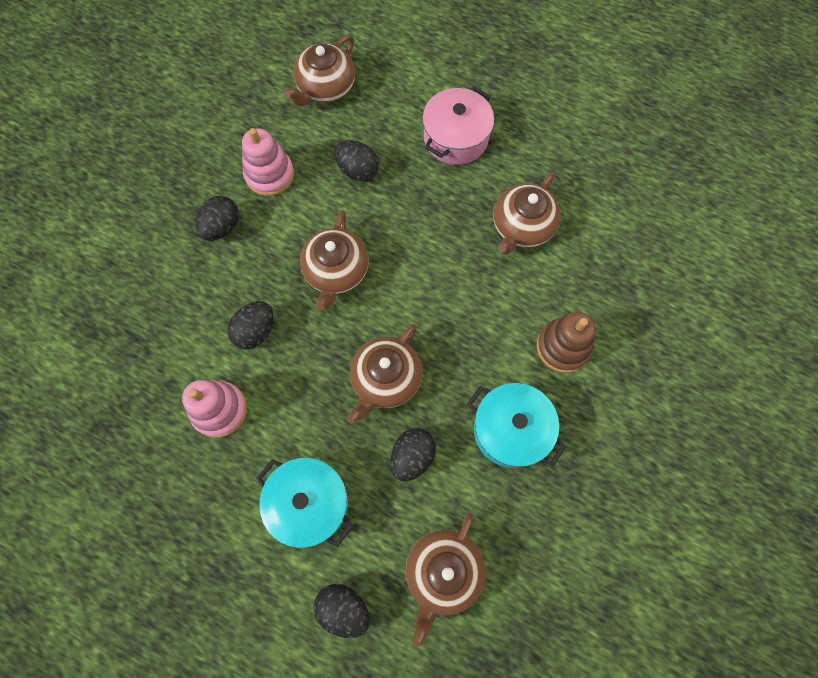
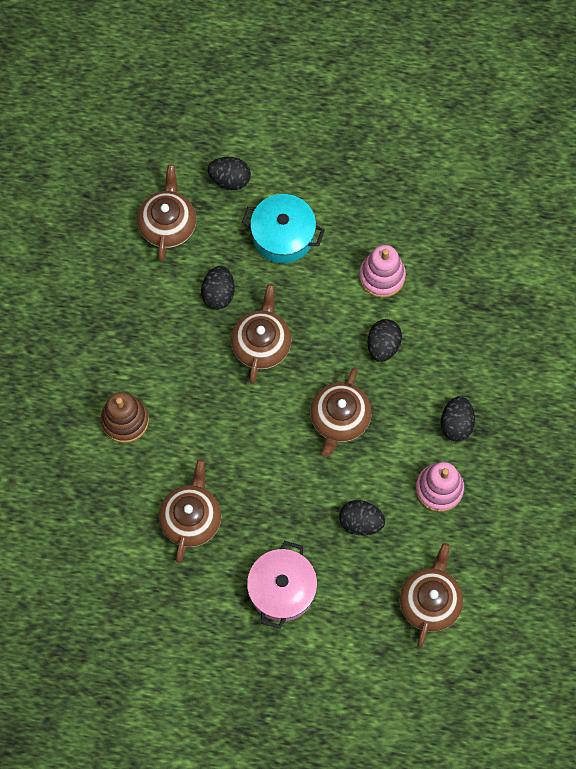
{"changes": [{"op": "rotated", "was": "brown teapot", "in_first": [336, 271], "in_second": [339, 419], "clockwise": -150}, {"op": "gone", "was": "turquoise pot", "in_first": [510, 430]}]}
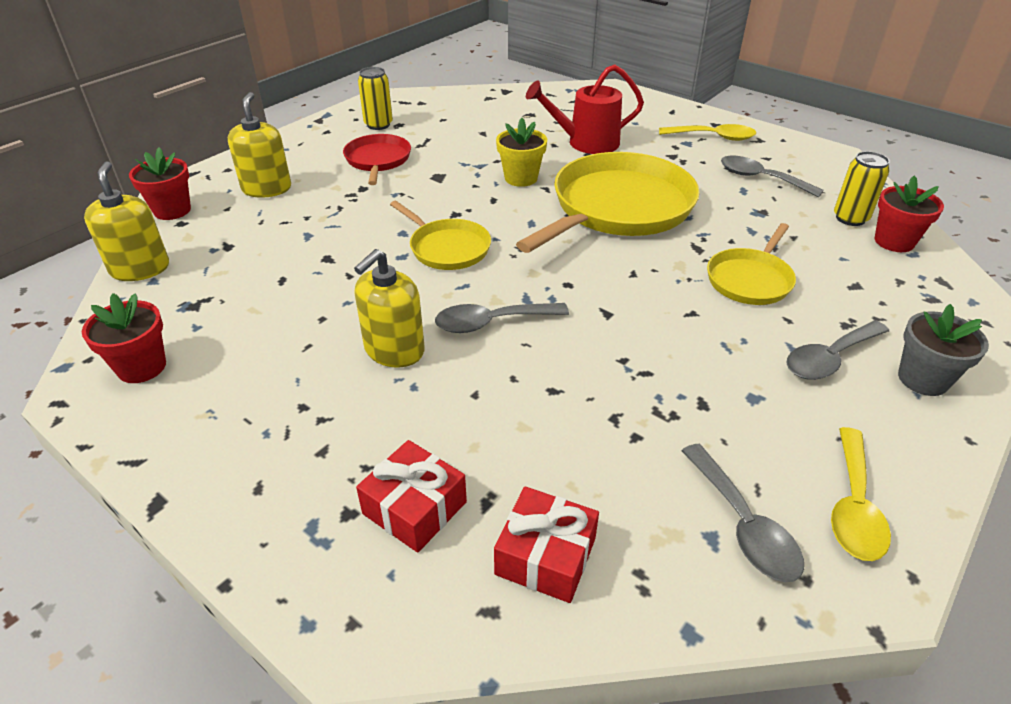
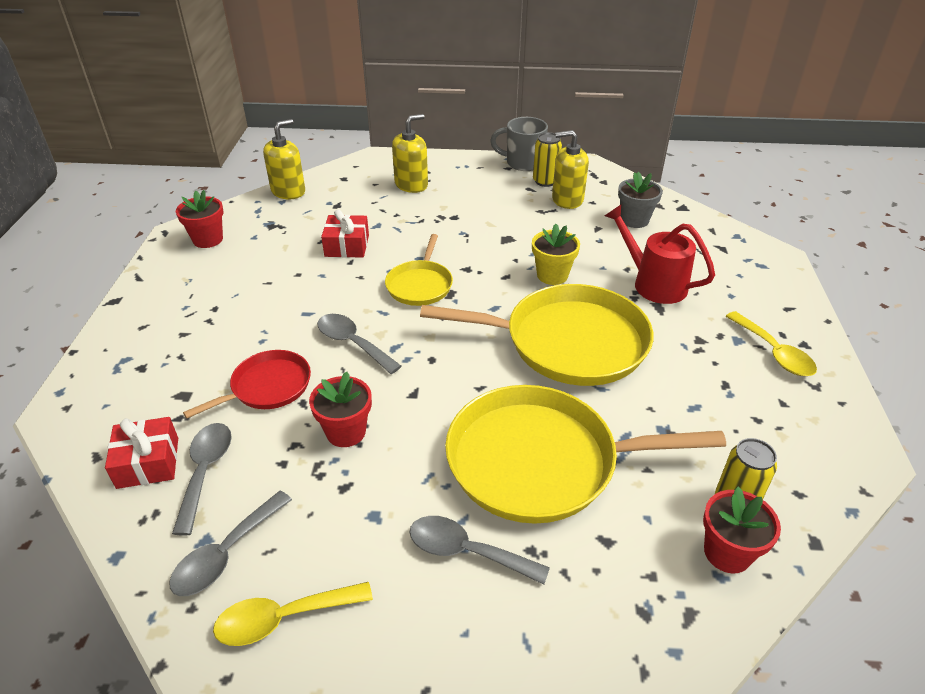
{"changes": [{"op": "shifted", "was": "grey spoon", "in_first": [761, 178], "in_second": [205, 472]}, {"op": "shifted", "was": "red pan", "in_first": [378, 160], "in_second": [267, 387]}, {"op": "shifted", "was": "red flower pot", "in_first": [172, 210], "in_second": [346, 432]}, {"op": "shifted", "was": "red gift", "in_first": [414, 508], "in_second": [347, 246]}, {"op": "scaled", "was": "yellow pan", "in_first": [750, 279], "in_second": [541, 461], "ratio": 1.91}, {"op": "new", "now": "grey mug", "in_second": [523, 163]}, {"op": "shifted", "was": "yellow soap dispenser", "in_first": [394, 350], "in_second": [567, 199]}, {"op": "shifted", "was": "grey flower pot", "in_first": [923, 379], "in_second": [634, 220]}]}
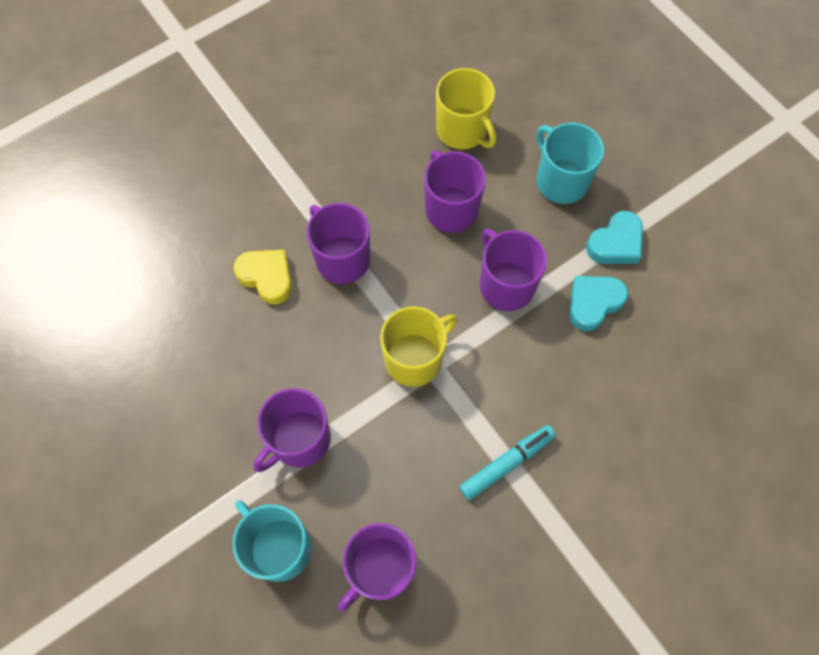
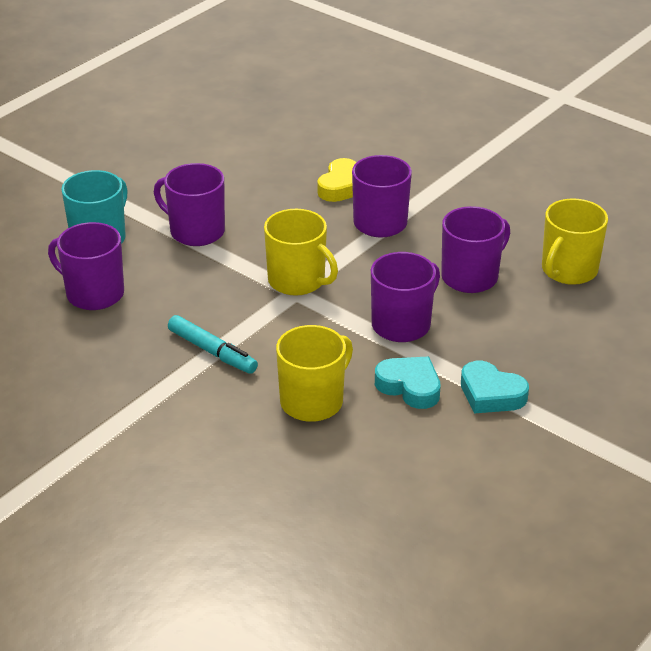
{"changes": [{"op": "new", "now": "yellow mug", "in_second": [313, 401]}, {"op": "gone", "was": "turquoise mug", "in_first": [561, 181]}]}
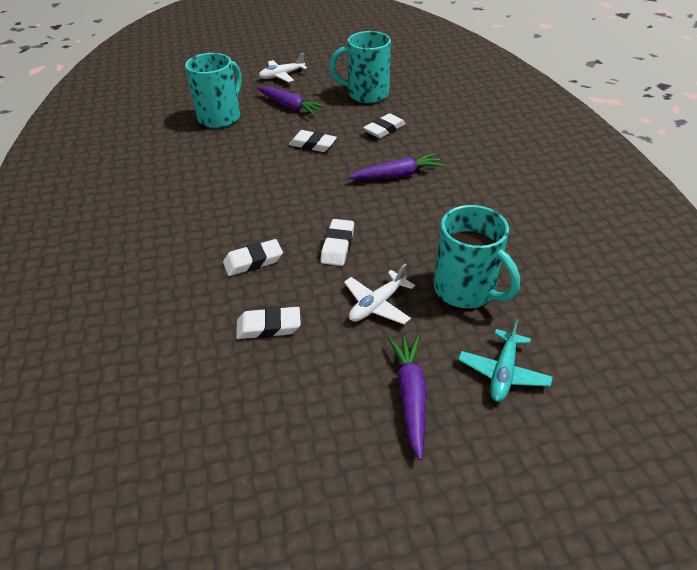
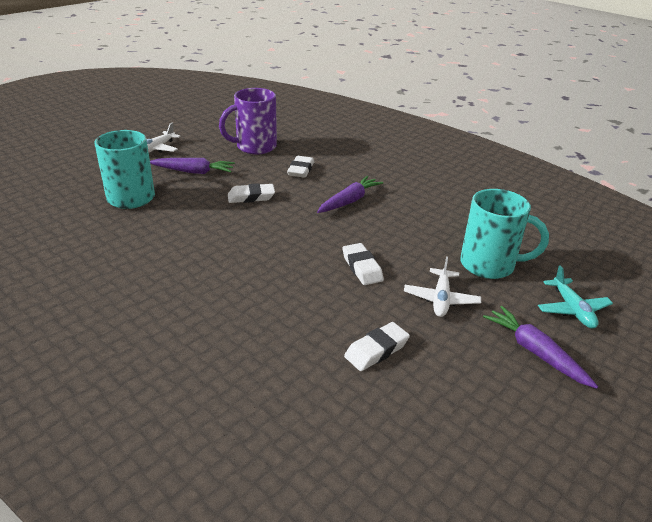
{"changes": [{"op": "repainted", "was": "turquoise mug", "now": "purple mug", "in_first": [366, 94], "in_second": [255, 147]}, {"op": "gone", "was": "white eraser", "in_first": [253, 261]}]}
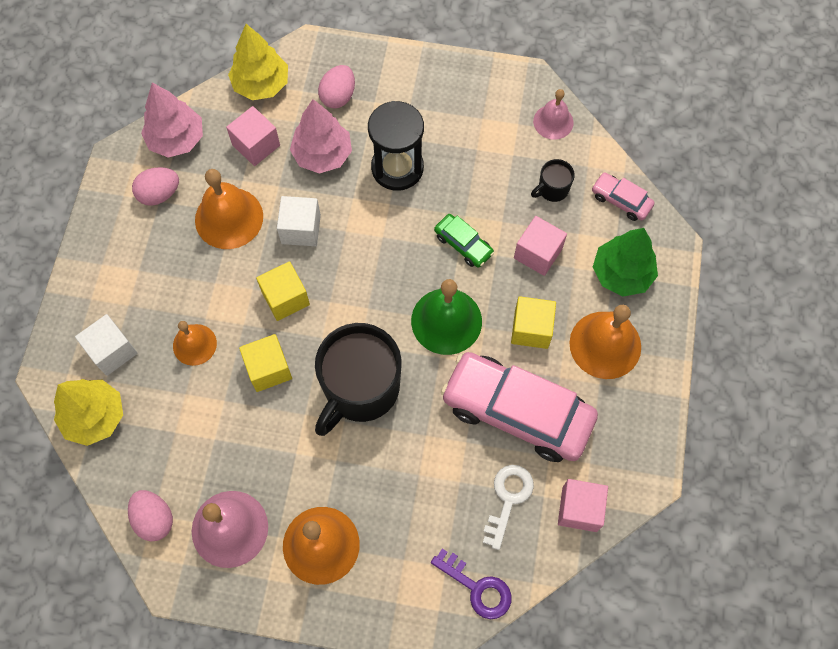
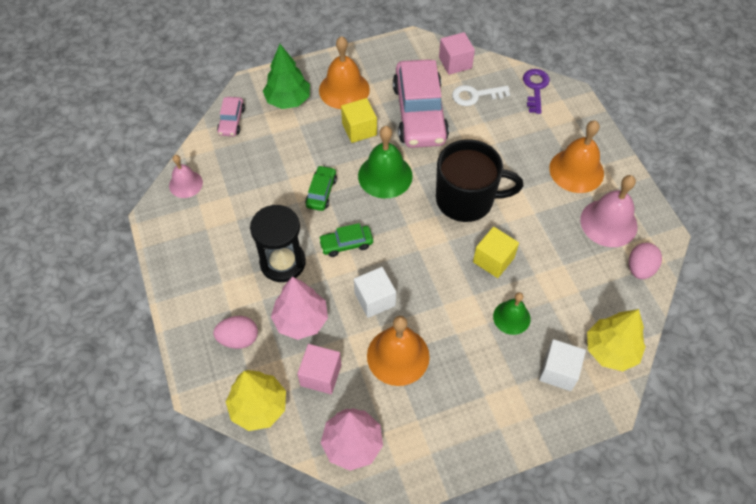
{"changes": [{"op": "new", "now": "green car", "in_second": [346, 244]}, {"op": "repainted", "was": "orange bell", "now": "green bell", "in_first": [194, 344], "in_second": [511, 317]}, {"op": "gone", "was": "pink egg", "in_first": [159, 194]}, {"op": "gone", "was": "yellow cube", "in_first": [285, 298]}, {"op": "gone", "was": "pink cube", "in_first": [538, 253]}, {"op": "gone", "was": "black mug", "in_first": [552, 189]}]}
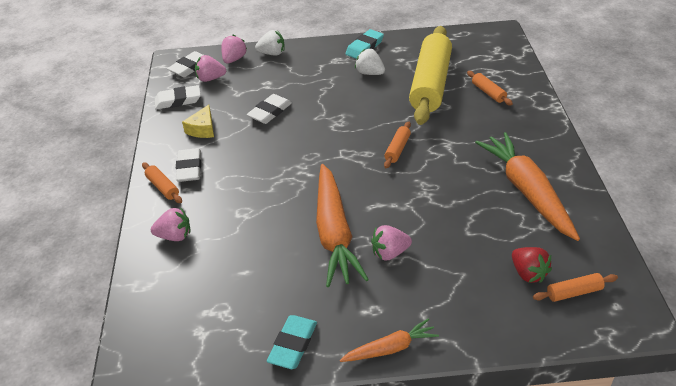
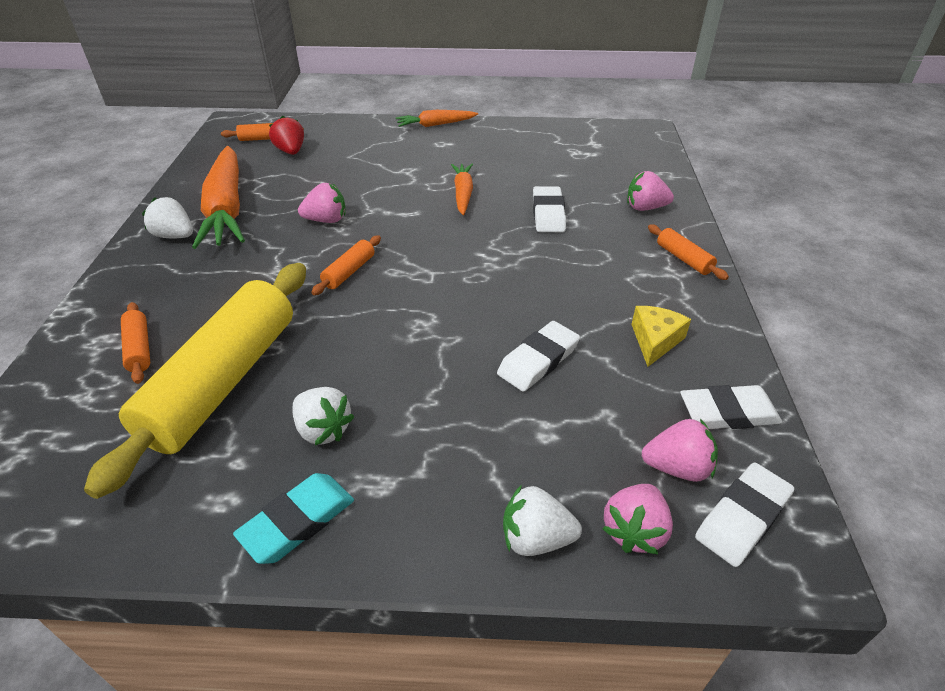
{"changes": [{"op": "new", "now": "white strawberry", "in_second": [175, 236]}, {"op": "shifted", "was": "pink strawberry", "in_first": [389, 253], "in_second": [326, 220]}, {"op": "scaled", "was": "orange carrot", "in_first": [334, 233], "in_second": [463, 194], "ratio": 0.53}, {"op": "shifted", "was": "white eraser", "in_first": [189, 168], "in_second": [548, 214]}, {"op": "gone", "was": "turquoise eraser", "in_first": [293, 344]}]}
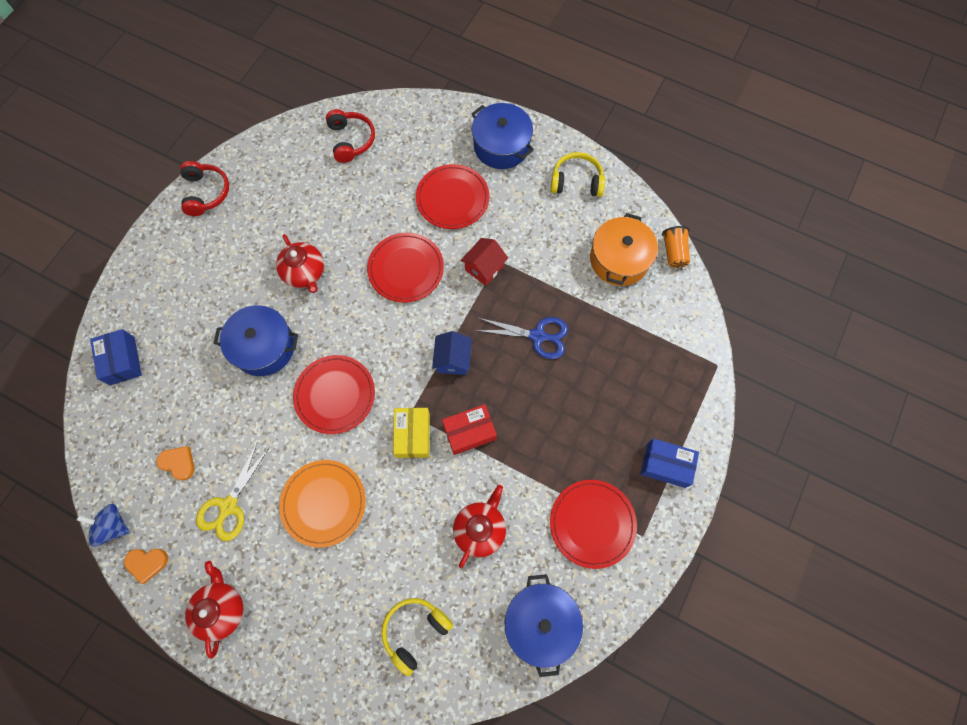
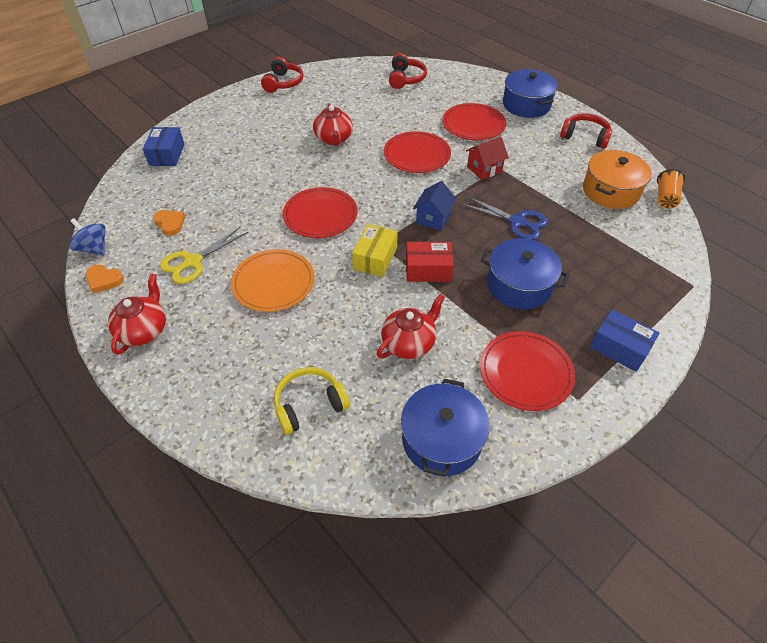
{"changes": [{"op": "shifted", "was": "blue pot", "in_first": [264, 347], "in_second": [519, 285]}, {"op": "repainted", "was": "yellow headphones", "now": "red headphones", "in_first": [576, 181], "in_second": [585, 137]}]}
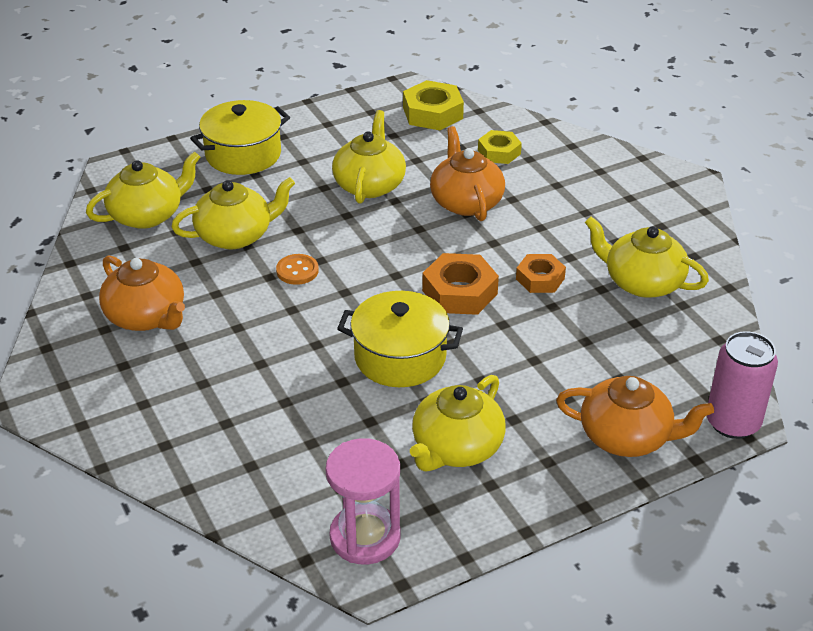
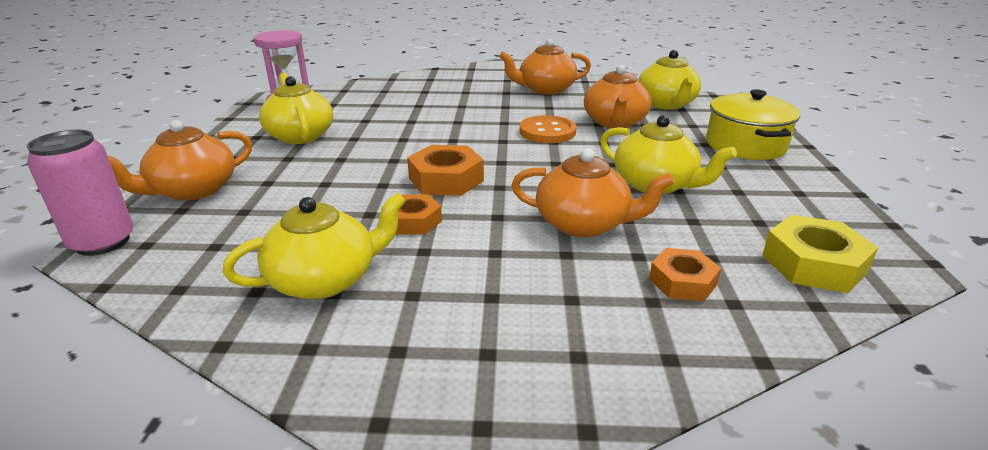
{"changes": [{"op": "scaled", "was": "orange button", "in_first": [297, 271], "in_second": [547, 132], "ratio": 1.55}, {"op": "repainted", "was": "yellow teapot", "now": "orange teapot", "in_first": [236, 235], "in_second": [615, 122]}, {"op": "repainted", "was": "yellow nut", "now": "orange nut", "in_first": [499, 152], "in_second": [682, 281]}, {"op": "gone", "was": "yellow pot", "in_first": [400, 357]}]}
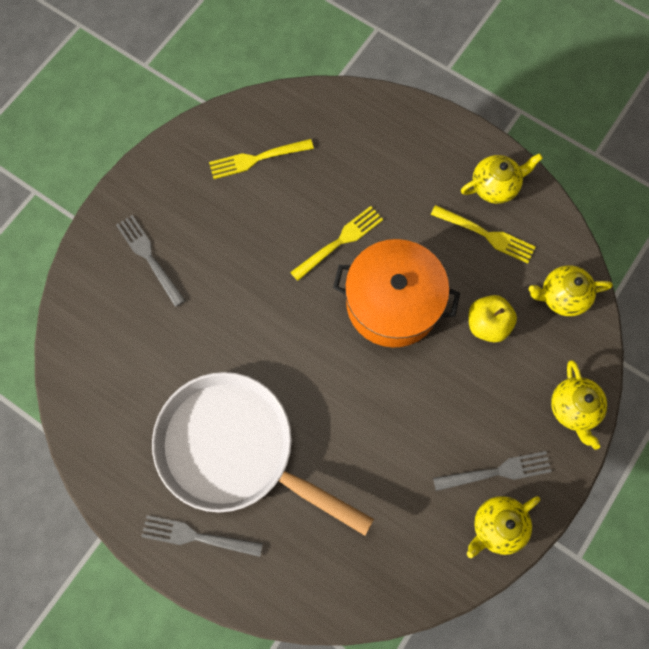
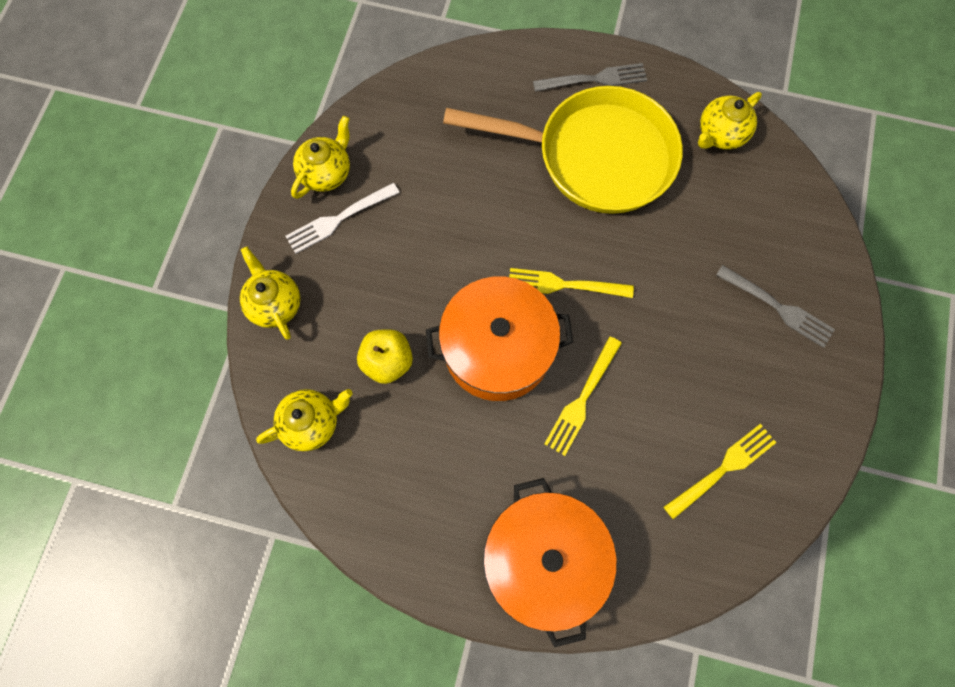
{"changes": [{"op": "repainted", "was": "grey fork", "now": "white fork", "in_first": [497, 472], "in_second": [339, 219]}, {"op": "repainted", "was": "white pan", "now": "yellow pan", "in_first": [235, 449], "in_second": [595, 157]}, {"op": "new", "now": "orange pot", "in_second": [544, 559]}, {"op": "shifted", "was": "yellow fork", "in_first": [486, 235], "in_second": [564, 285]}, {"op": "shifted", "was": "yellow teapot", "in_first": [495, 186], "in_second": [720, 134]}]}
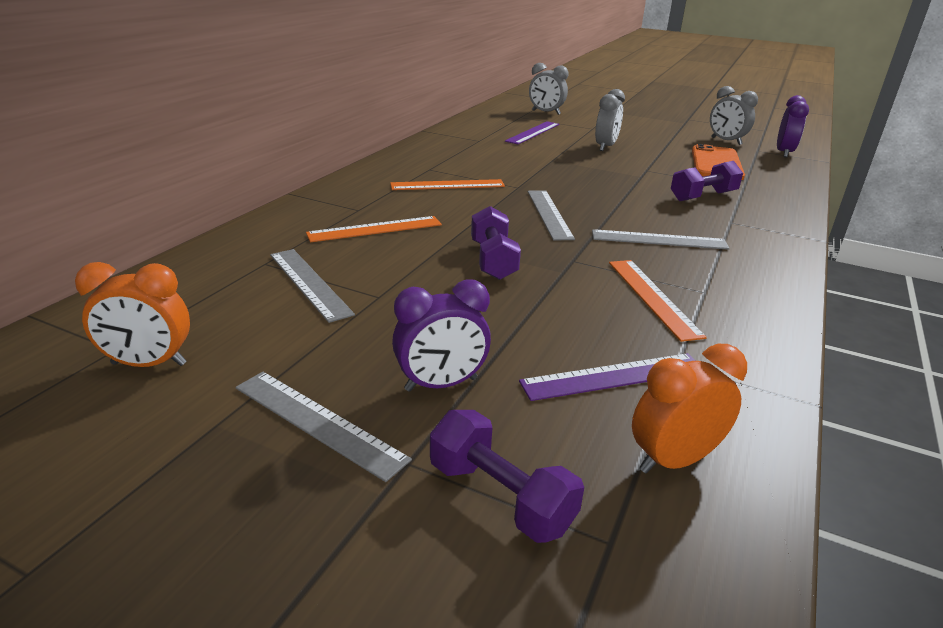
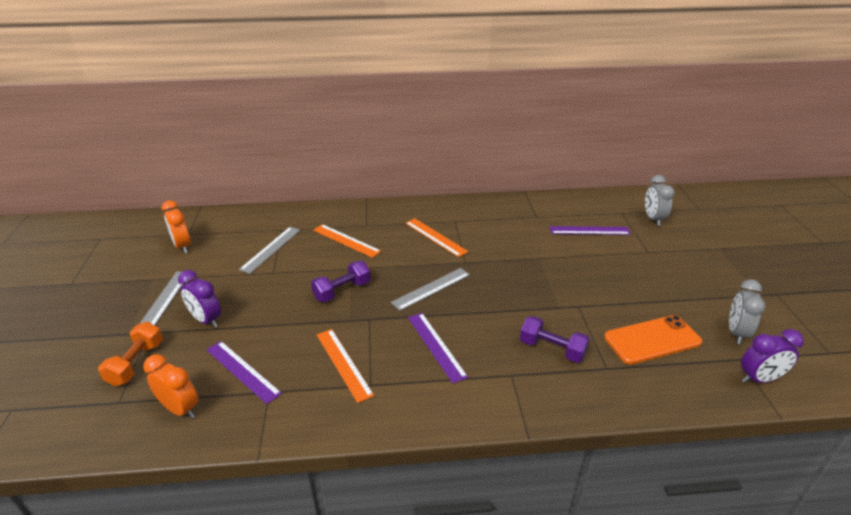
{"changes": [{"op": "repainted", "was": "purple dumbbell", "now": "orange dumbbell", "in_first": [500, 496], "in_second": [136, 363]}, {"op": "rotated", "was": "orange ruler", "in_first": [653, 297], "in_second": [343, 364], "clockwise": -75}, {"op": "repainted", "was": "grey ruler", "now": "purple ruler", "in_first": [659, 240], "in_second": [436, 346]}, {"op": "gone", "was": "grey clock", "in_first": [605, 147]}]}
